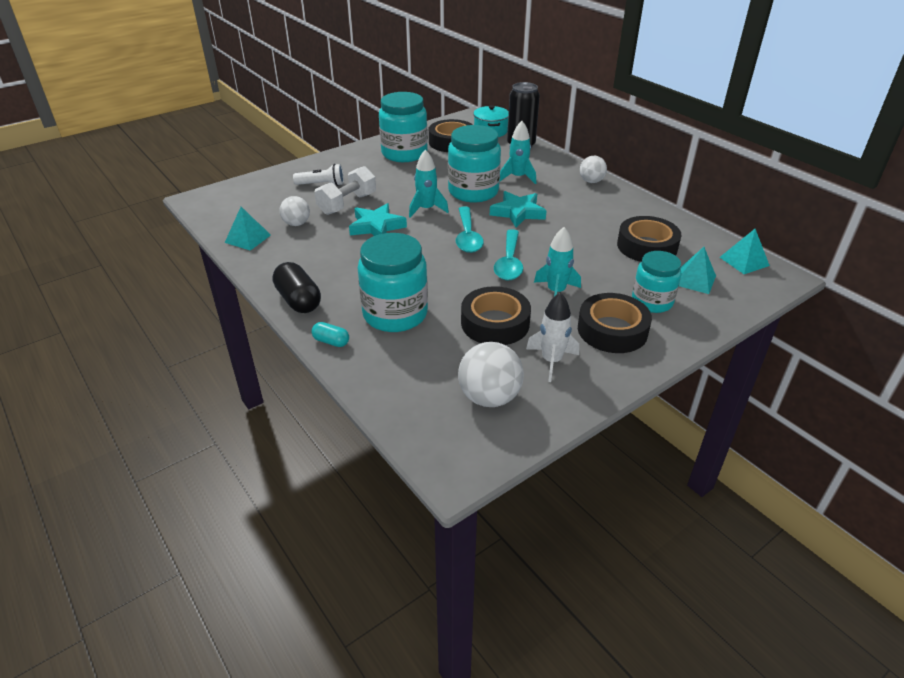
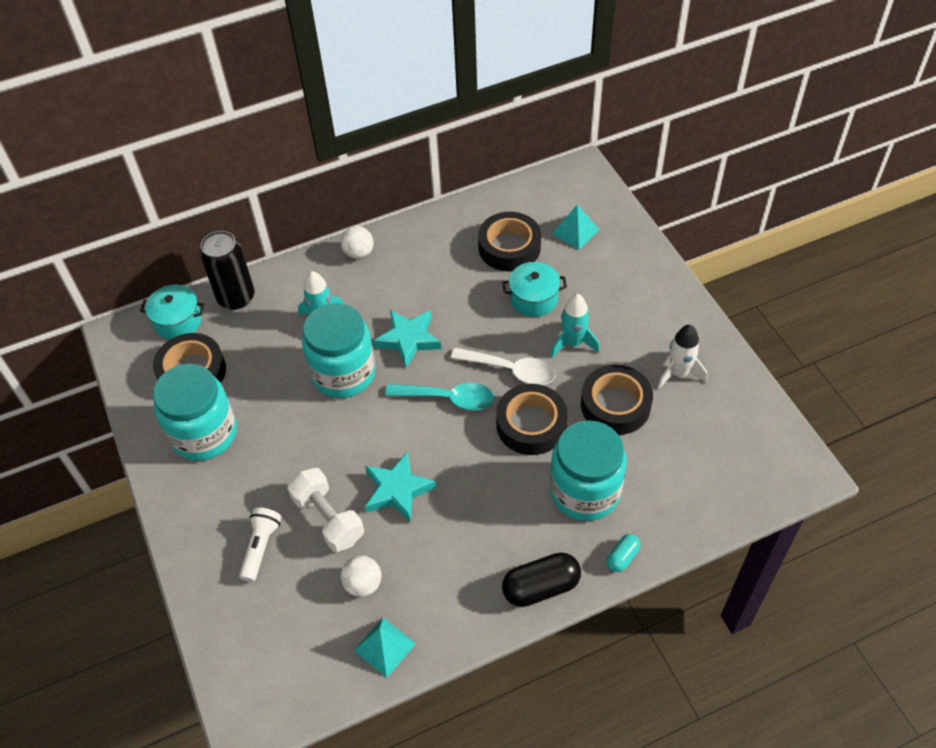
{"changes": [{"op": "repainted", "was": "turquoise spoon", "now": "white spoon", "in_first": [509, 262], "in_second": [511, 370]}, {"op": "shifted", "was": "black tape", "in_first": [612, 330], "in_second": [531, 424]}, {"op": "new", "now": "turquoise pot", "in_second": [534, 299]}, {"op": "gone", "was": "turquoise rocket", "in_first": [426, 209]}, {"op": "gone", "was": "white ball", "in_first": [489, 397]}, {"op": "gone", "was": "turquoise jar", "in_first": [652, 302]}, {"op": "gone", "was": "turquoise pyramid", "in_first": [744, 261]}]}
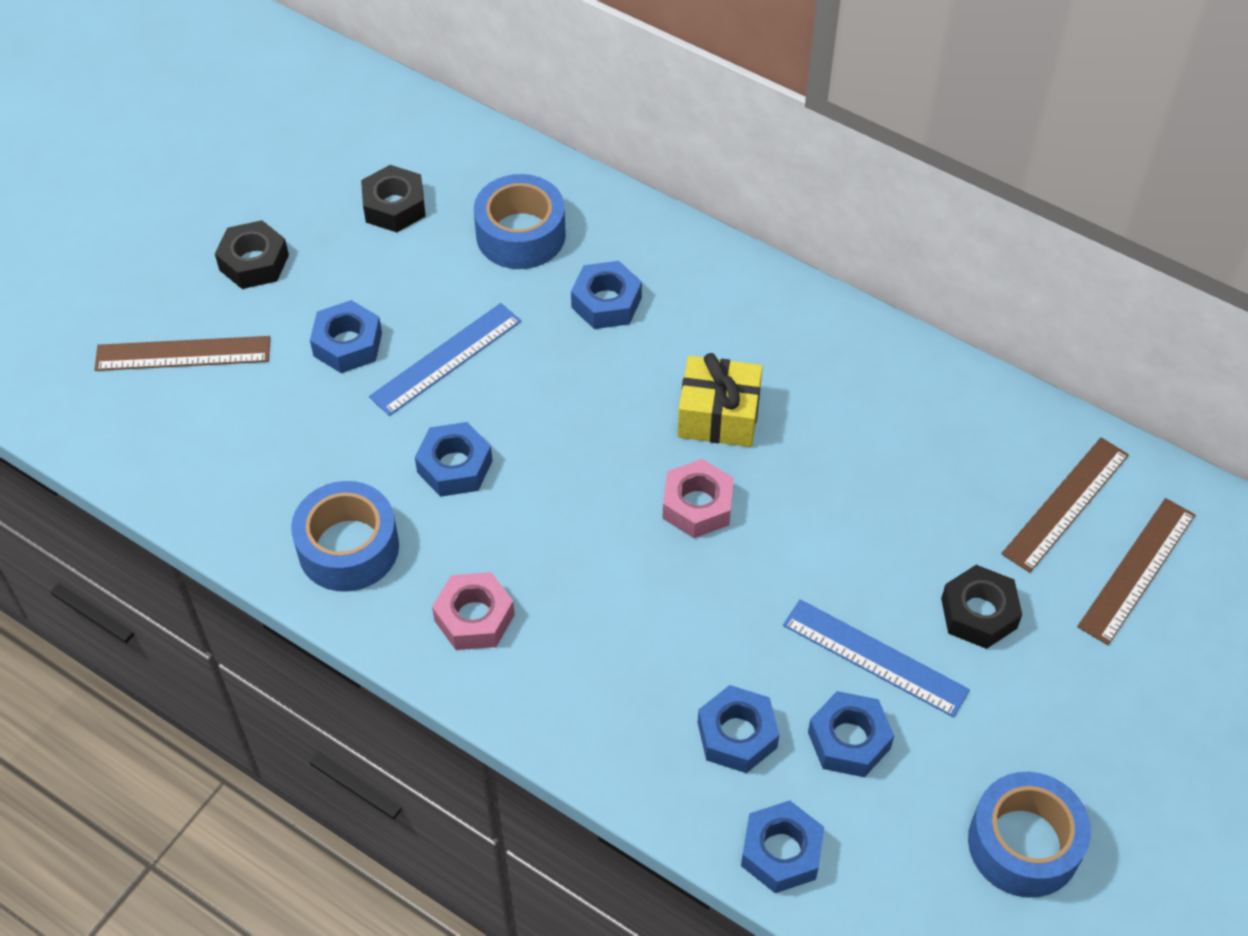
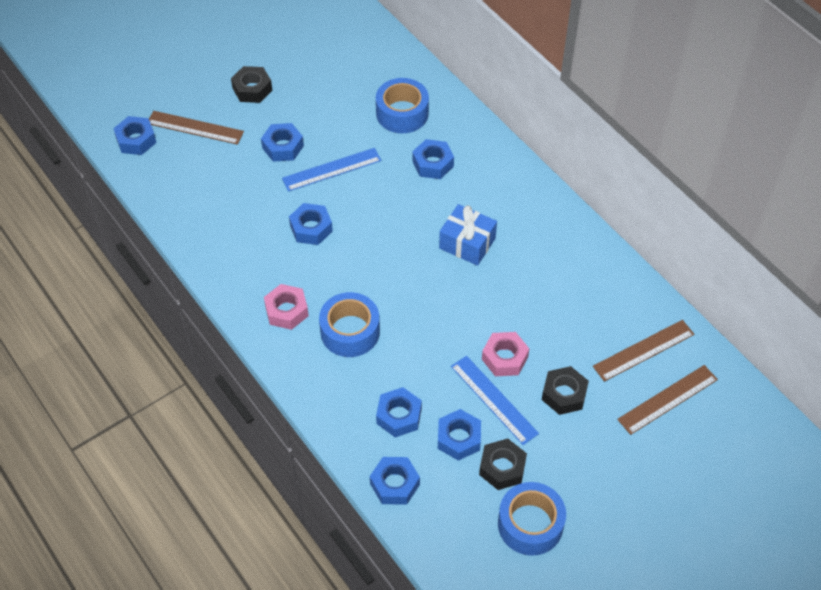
{"changes": [{"op": "new", "now": "blue nut", "in_second": [136, 140]}, {"op": "shifted", "was": "blue tape", "in_first": [348, 547], "in_second": [350, 331]}, {"op": "repainted", "was": "yellow gift", "now": "blue gift", "in_first": [718, 416], "in_second": [467, 243]}, {"op": "shifted", "was": "black nut", "in_first": [394, 206], "in_second": [502, 468]}, {"op": "shifted", "was": "pink nut", "in_first": [697, 505], "in_second": [504, 358]}]}
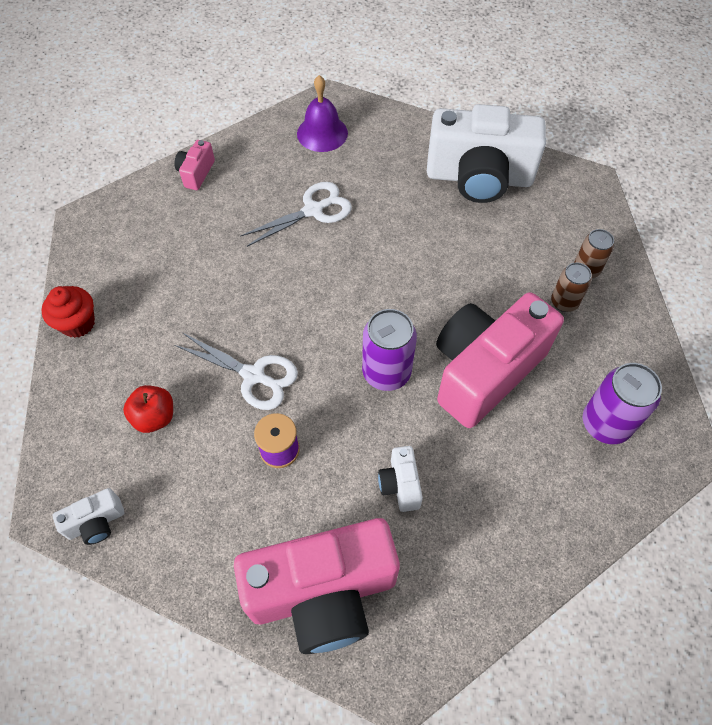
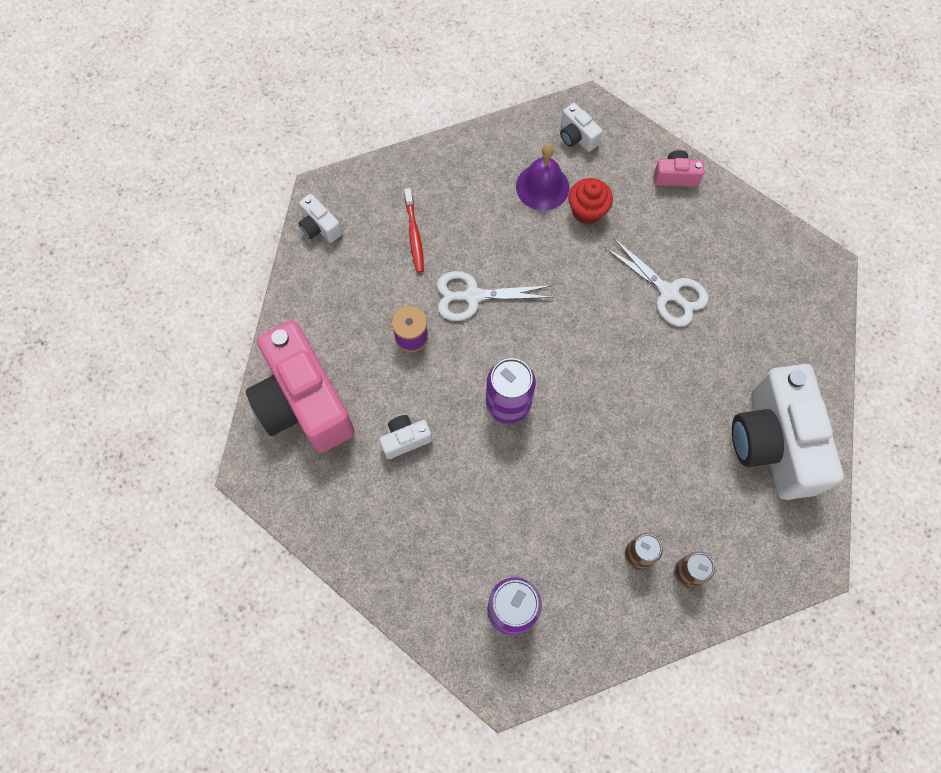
{"changes": [{"op": "swapped", "was": "red apple", "now": "red toothbrush", "in_first": [154, 417], "in_second": [414, 234]}, {"op": "rotated", "was": "white scissors", "in_first": [254, 376], "in_second": [473, 296], "clockwise": 75}, {"op": "shifted", "was": "purple bell", "in_first": [322, 133], "in_second": [542, 187]}, {"op": "new", "now": "white camera", "in_second": [577, 136]}, {"op": "shifted", "was": "red cupcake", "in_first": [78, 323], "in_second": [587, 211]}, {"op": "gone", "was": "pink camera", "in_first": [484, 371]}]}
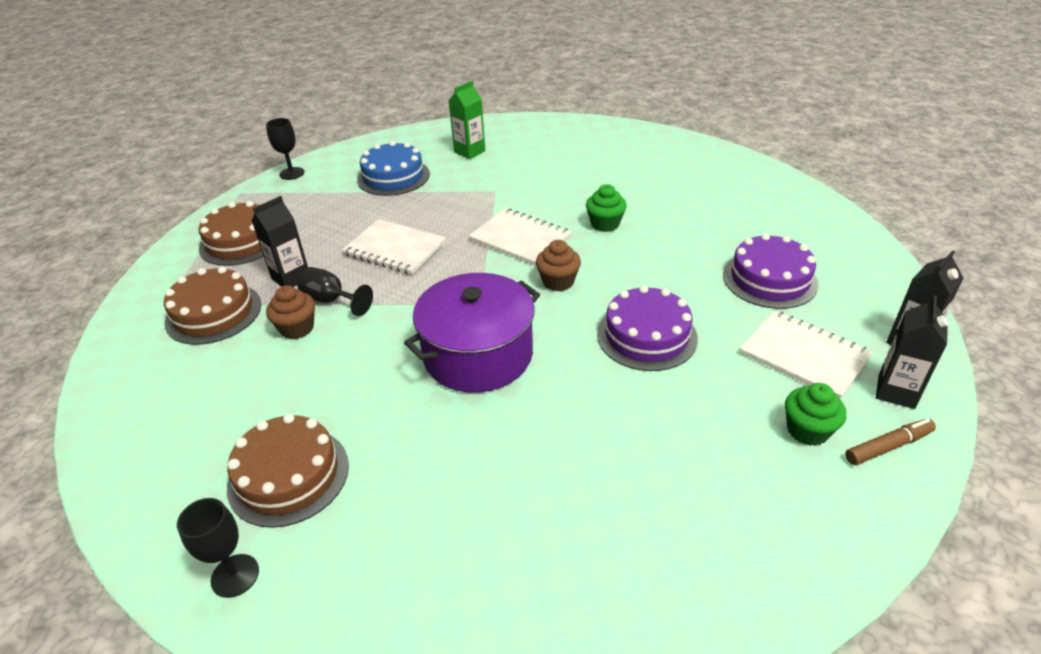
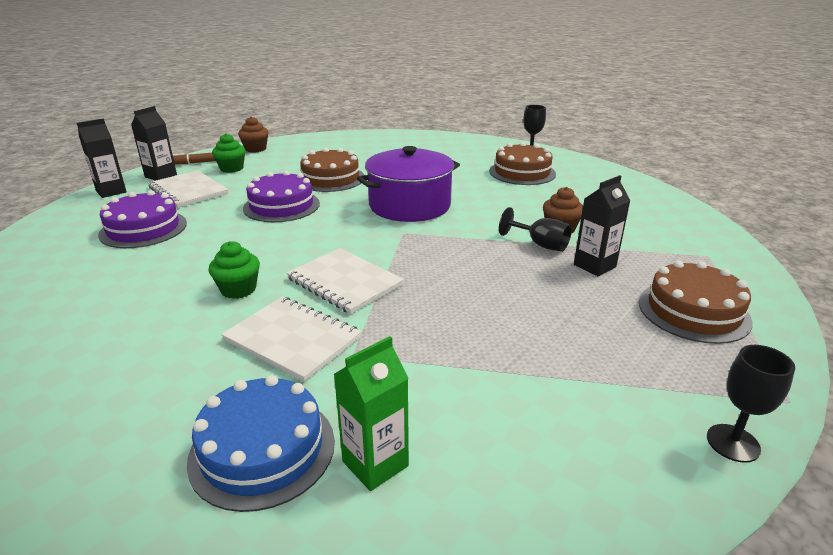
{"changes": [{"op": "shifted", "was": "blue cake", "in_first": [393, 177], "in_second": [262, 449]}, {"op": "shifted", "was": "white notebook", "in_first": [395, 249], "in_second": [292, 339]}, {"op": "shifted", "was": "brown cupcake", "in_first": [558, 282], "in_second": [255, 149]}, {"op": "shifted", "was": "brown cake", "in_first": [213, 313], "in_second": [330, 178]}]}
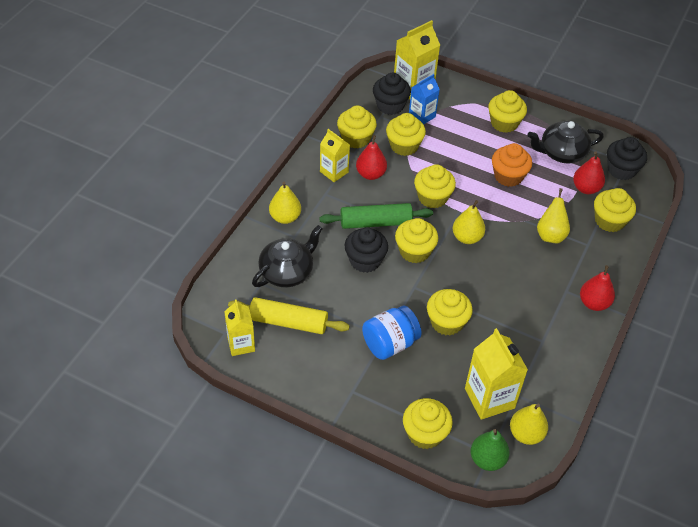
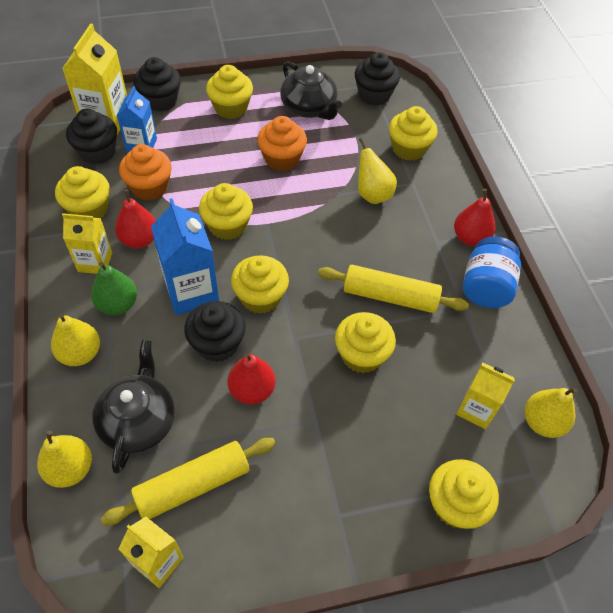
{"changes": [{"op": "shifted", "was": "yellow pear", "in_first": [467, 237], "in_second": [70, 469]}, {"op": "shifted", "was": "green pear", "in_first": [487, 459], "in_second": [118, 304]}, {"op": "repainted", "was": "yellow cupcake", "now": "orange cupcake", "in_first": [404, 146], "in_second": [149, 187]}, {"op": "new", "now": "black cupcake", "in_second": [161, 100]}, {"op": "swapped", "was": "green rolling pin", "now": "blue carton", "in_first": [375, 223], "in_second": [191, 292]}, {"op": "shifted", "was": "red pear", "in_first": [586, 188], "in_second": [252, 390]}, {"op": "rotated", "was": "black teapot", "in_first": [561, 153], "in_second": [309, 108], "clockwise": -75}, {"op": "new", "now": "yellow rolling pin", "in_second": [390, 296]}, {"op": "scaled", "was": "yellow carton", "in_first": [489, 398], "in_second": [476, 409], "ratio": 0.64}, {"op": "shifted", "was": "blue jar", "in_first": [390, 343], "in_second": [486, 287]}]}
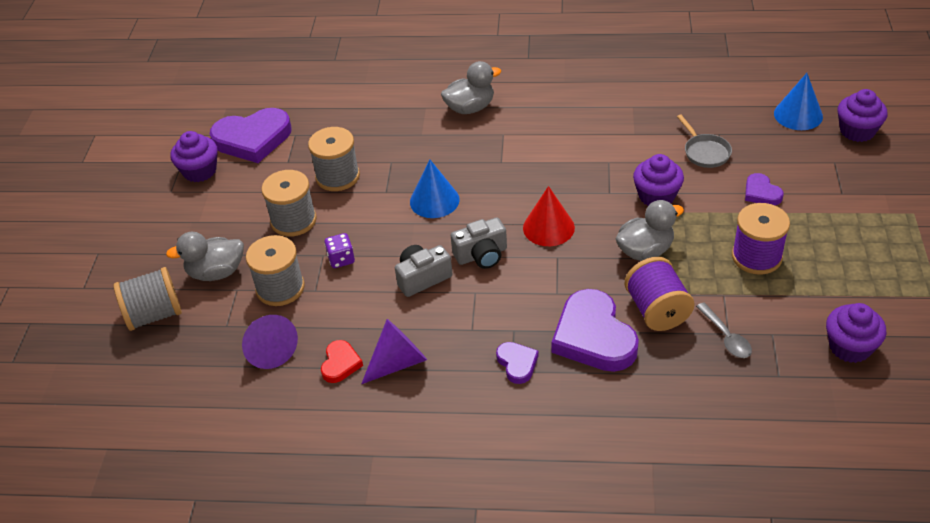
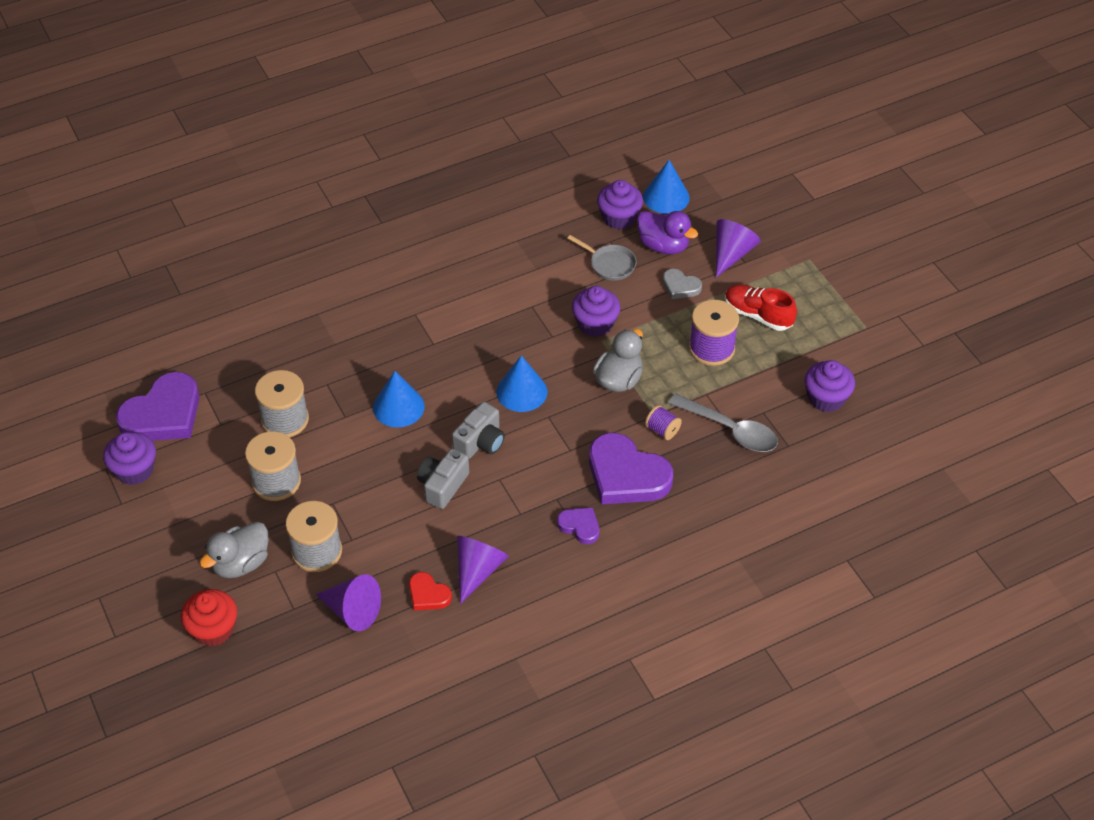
{"changes": [{"op": "swapped", "was": "grey spool", "now": "red cupcake", "in_first": [154, 315], "in_second": [213, 629]}, {"op": "rotated", "was": "red heart", "in_first": [340, 364], "in_second": [428, 594], "clockwise": 150}, {"op": "repainted", "was": "red cone", "now": "blue cone", "in_first": [548, 227], "in_second": [521, 391]}, {"op": "shifted", "was": "purple cupcake", "in_first": [857, 131], "in_second": [619, 218]}, {"op": "new", "now": "purple duck", "in_second": [663, 246]}, {"op": "scaled", "was": "purple spool", "in_first": [657, 310], "in_second": [662, 430], "ratio": 0.53}, {"op": "repainted", "was": "purple heart", "now": "grey heart", "in_first": [761, 193], "in_second": [680, 286]}, {"op": "scaled", "was": "grey spoon", "in_first": [726, 337], "in_second": [730, 430], "ratio": 1.62}, {"op": "new", "now": "purple cone", "in_second": [731, 254]}, {"op": "new", "now": "red shoe", "in_second": [758, 315]}, {"op": "gone", "was": "purple dice", "in_first": [341, 259]}, {"op": "gone", "was": "grey duck", "in_first": [470, 108]}]}
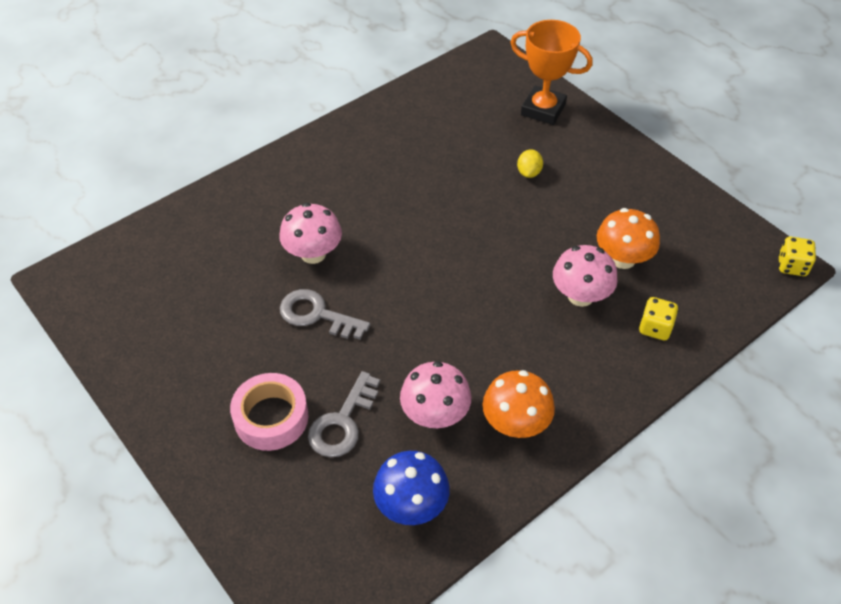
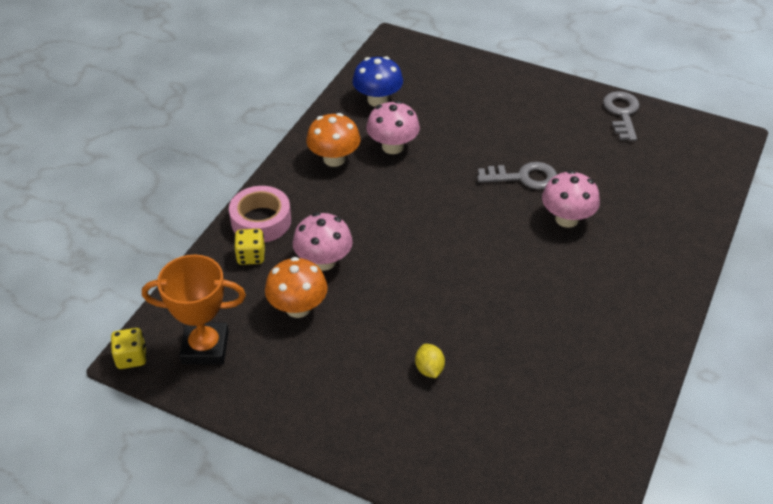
{"changes": [{"op": "shifted", "was": "orange trophy", "in_first": [543, 110], "in_second": [205, 347]}, {"op": "shifted", "was": "pink tape", "in_first": [271, 417], "in_second": [261, 221]}, {"op": "shifted", "was": "grey key", "in_first": [342, 422], "in_second": [622, 113]}]}
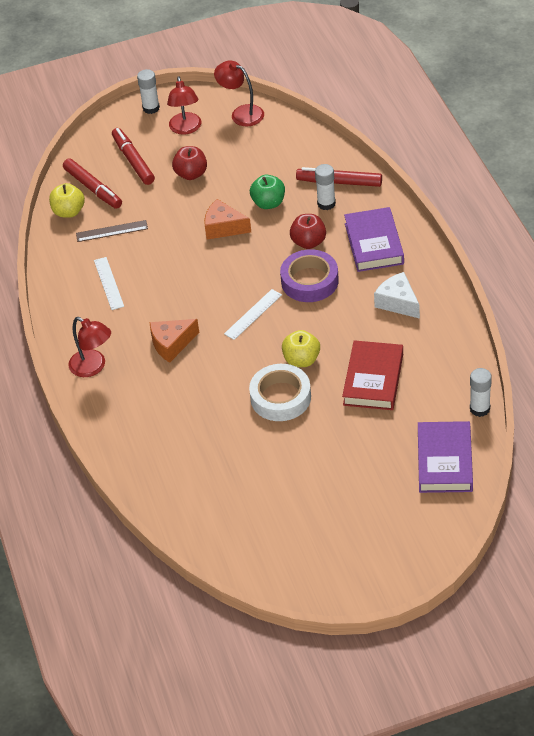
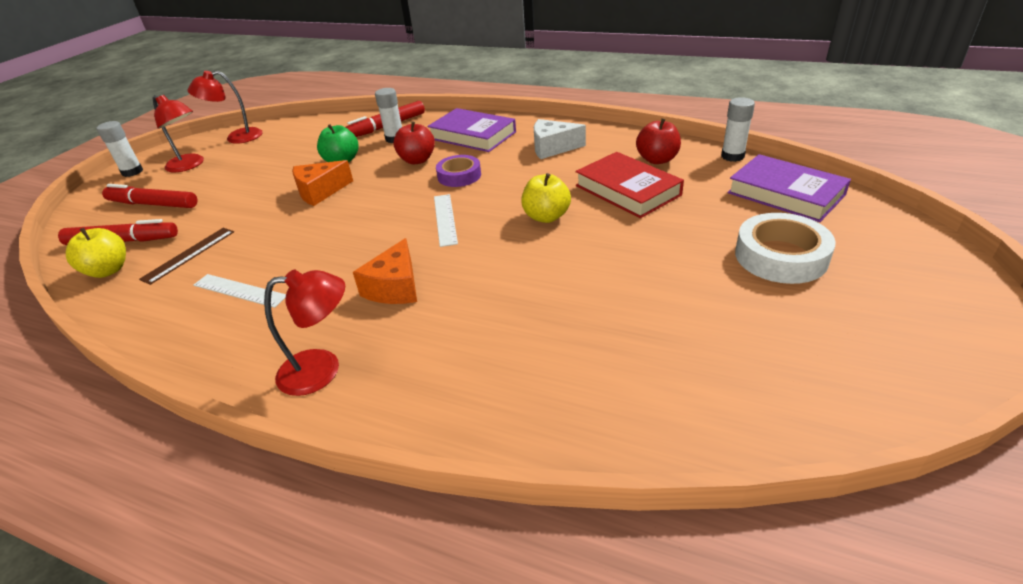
{"changes": [{"op": "scaled", "was": "purple tape", "in_first": [309, 281], "in_second": [459, 176], "ratio": 0.66}, {"op": "shifted", "was": "red apple", "in_first": [191, 174], "in_second": [657, 160]}, {"op": "shifted", "was": "white tape", "in_first": [280, 397], "in_second": [780, 256]}]}
